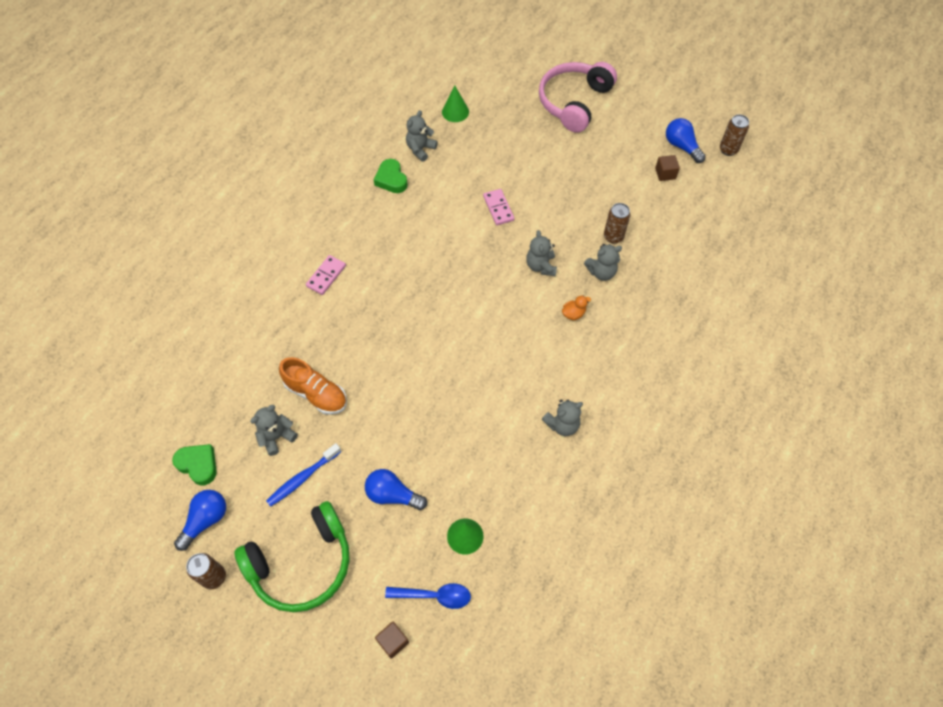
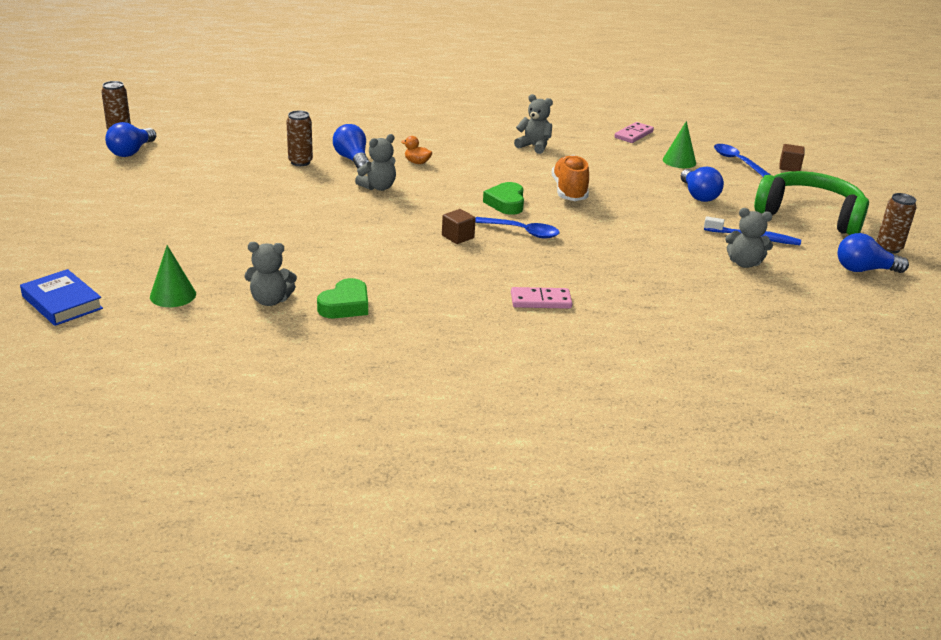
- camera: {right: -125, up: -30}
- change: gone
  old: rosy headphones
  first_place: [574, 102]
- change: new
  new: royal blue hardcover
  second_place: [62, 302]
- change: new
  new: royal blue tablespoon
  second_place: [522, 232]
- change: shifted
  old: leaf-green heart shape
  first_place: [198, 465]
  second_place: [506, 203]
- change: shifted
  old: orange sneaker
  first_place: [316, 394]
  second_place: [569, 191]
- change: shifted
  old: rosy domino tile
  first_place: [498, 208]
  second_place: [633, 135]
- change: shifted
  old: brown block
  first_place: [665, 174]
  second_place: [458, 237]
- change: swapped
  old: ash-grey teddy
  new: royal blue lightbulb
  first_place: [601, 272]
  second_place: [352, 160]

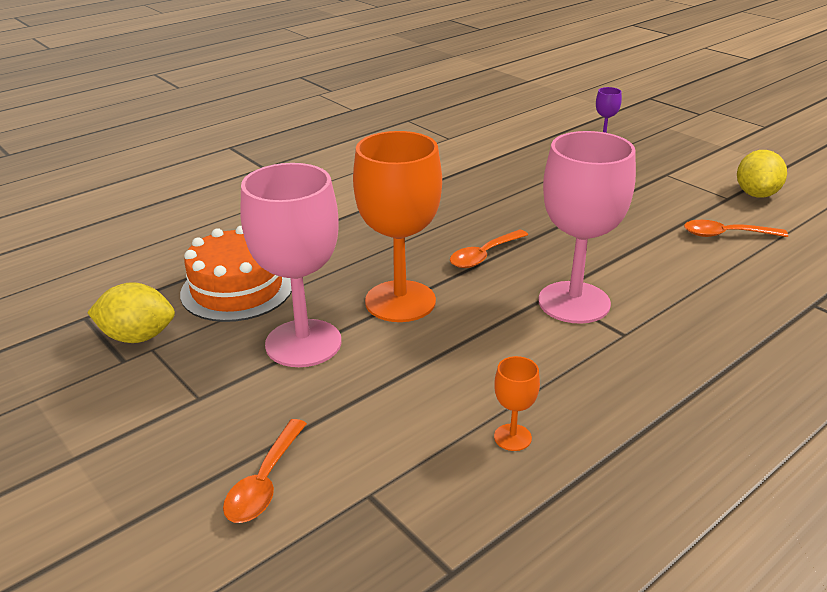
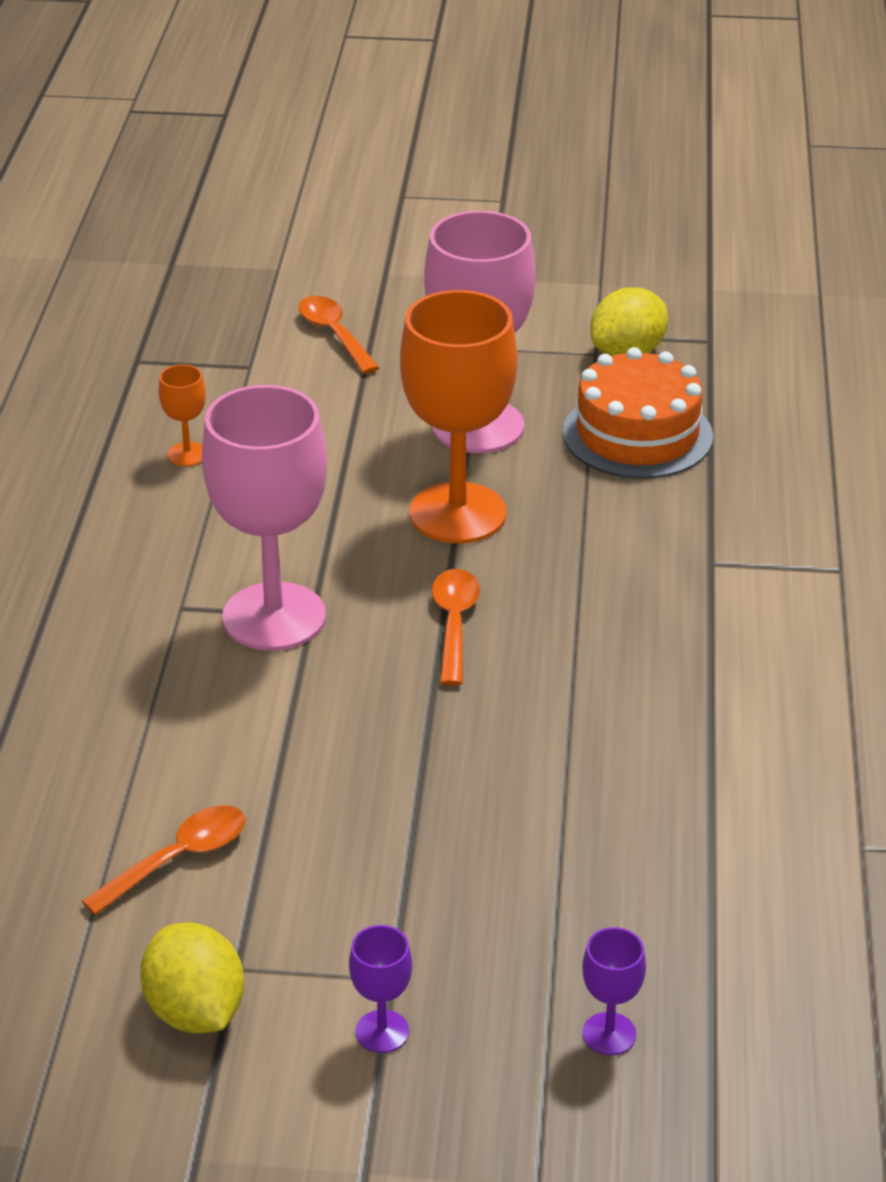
- camera: {right: 135, up: 5}
- change: new
  new: violet goblet
  second_place: [382, 1031]

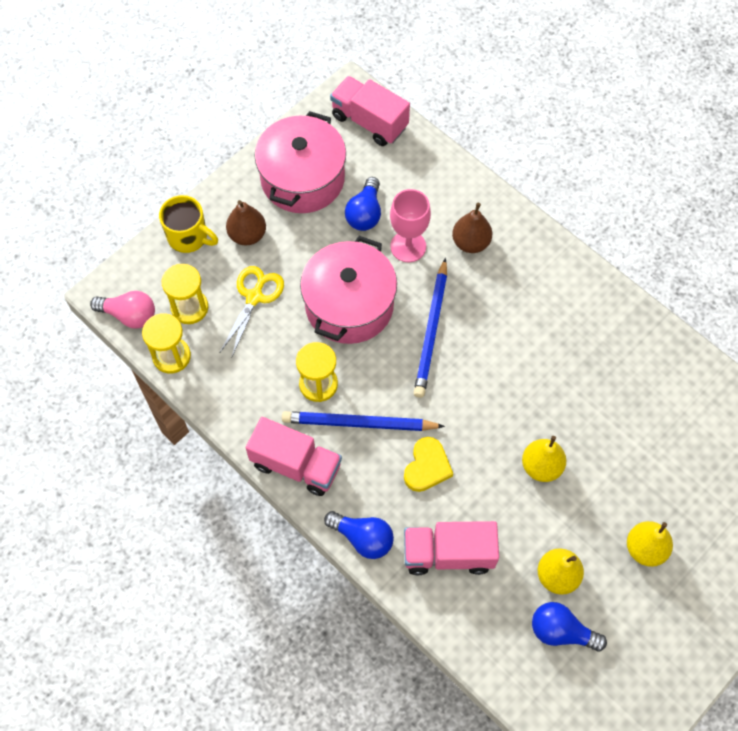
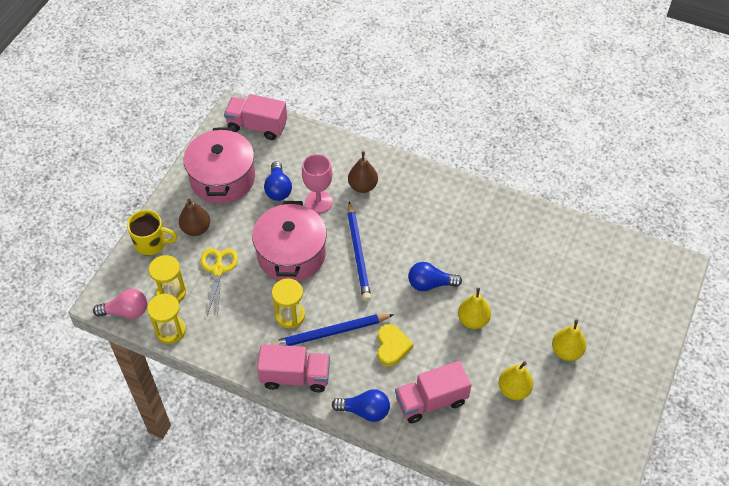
- camera: {right: -20, up: -10}
- change: shifted
  old: royal blue lightbulb
  first_place: [561, 631]
  second_place: [430, 284]

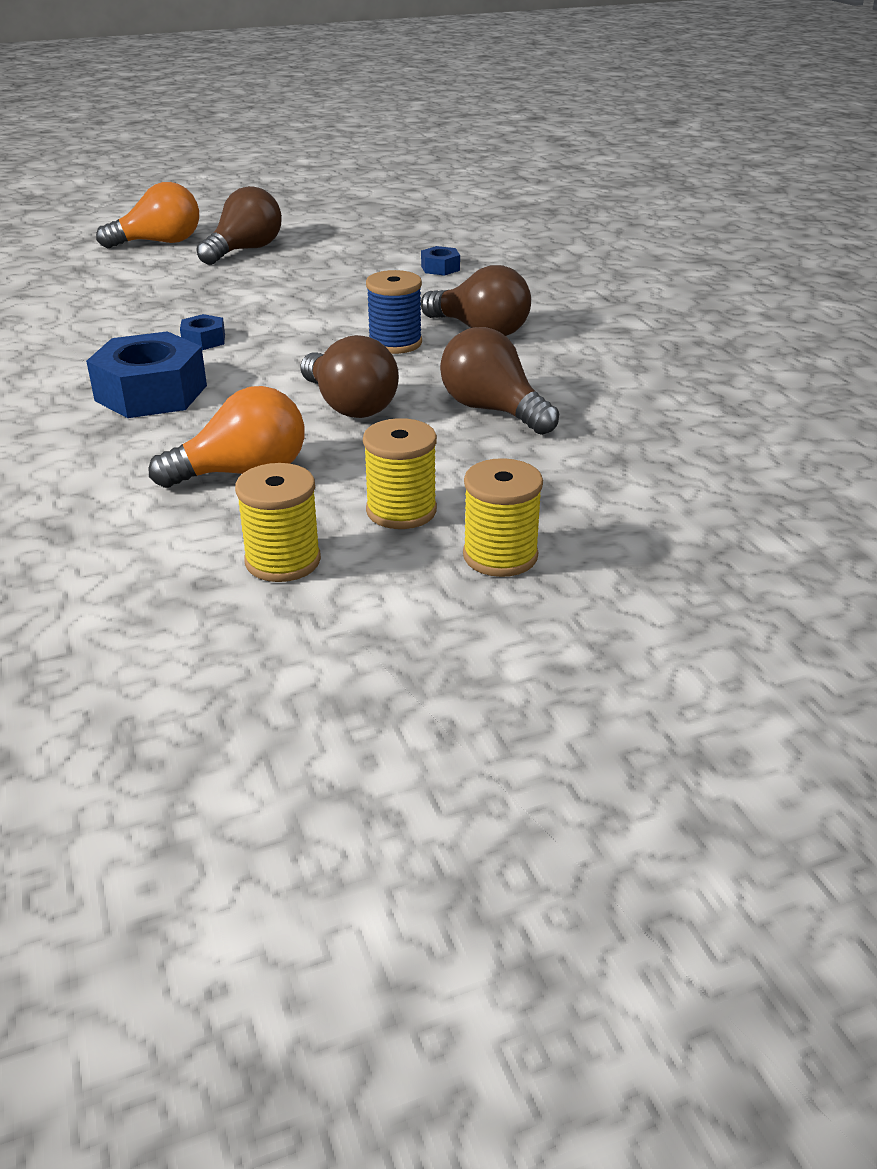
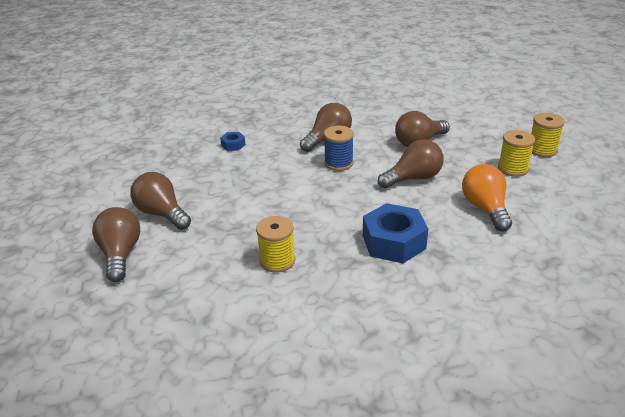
- camera: {right: -80, up: 0}
- change: gone
  old: royal blue nut
  first_place: [204, 340]
- change: shifted
  old: bright yellow spool
  first_place: [283, 561]
  second_place: [277, 261]
- change: repainted
  old: orange lightbulb
  new: brown lightbulb
  first_place: [159, 243]
  second_place: [120, 254]

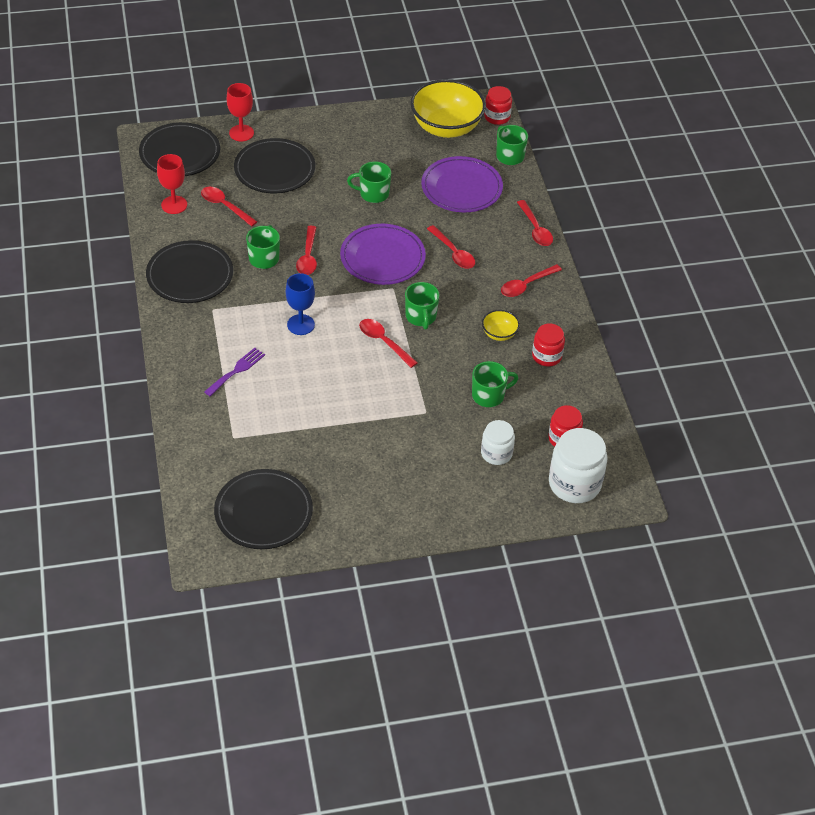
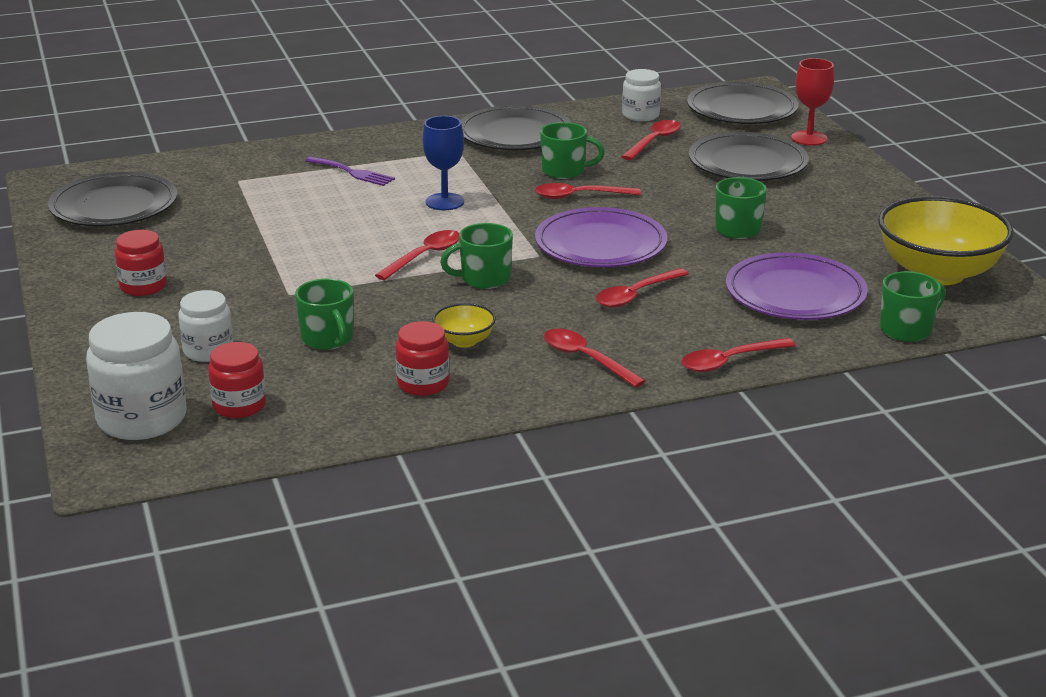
- camera: {right: 85, up: -20}
- change: shifted
  old: scarlet jam jar
  first_place: [497, 117]
  second_place: [143, 286]
- change: swapped
  old: scarlet goblet
  new: white jam jar
  first_place: [174, 205]
  second_place: [640, 115]

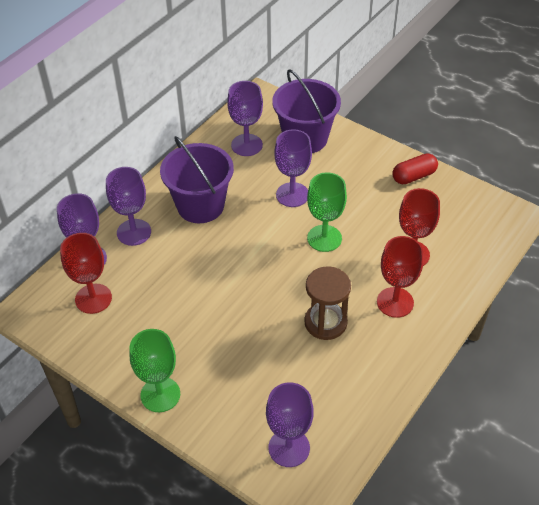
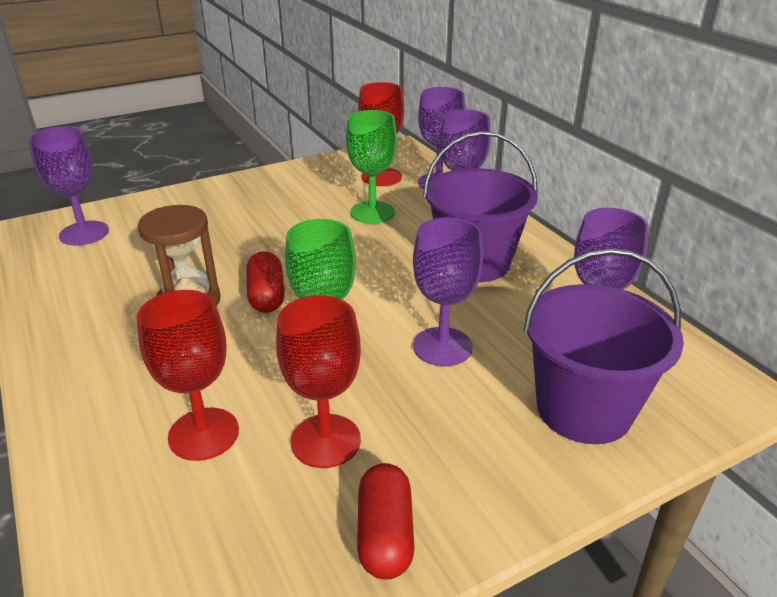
- camera: {right: 115, up: -15}
- change: new
  new: scarlet pill shape
  second_place: [267, 296]
- change: shifted
  old: leaf-green goblet
  first_place: [160, 394]
  second_place: [372, 212]
- change: shifted
  old: scarlet goblet
  first_place: [395, 302]
  second_place: [325, 441]

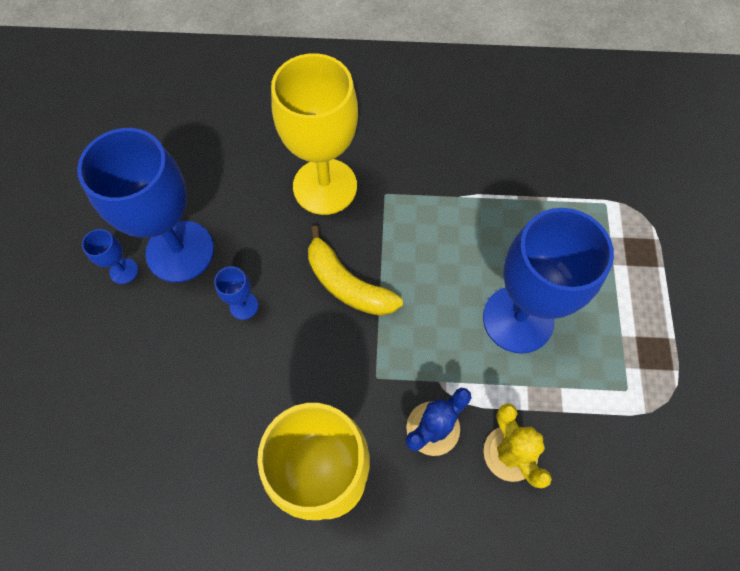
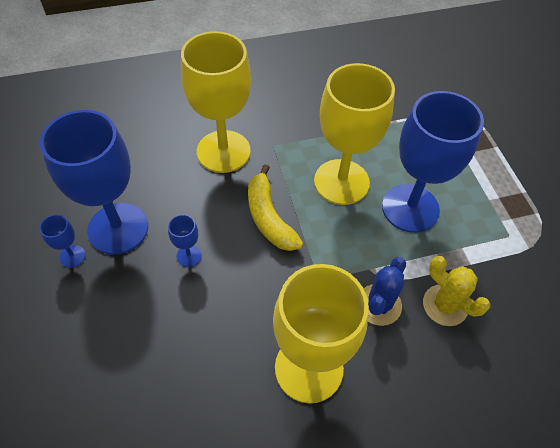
- camera: {right: -20, up: -10}
- change: new
  new: bright yellow goblet
  second_place: [341, 182]
- change: rotated
  old: bright yellow toy banana
  first_place: [347, 284]
  second_place: [269, 217]
  degrees: 45

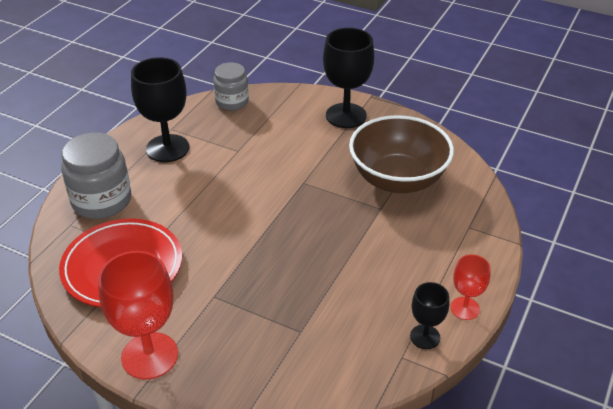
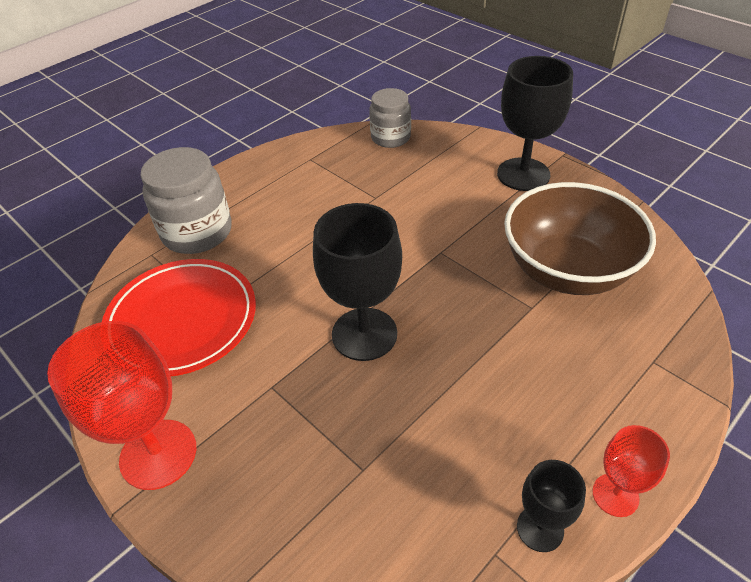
- camera: {right: 20, up: 5}
- change: shifted
  old: black goblet
  first_place: [167, 148]
  second_place: [364, 334]

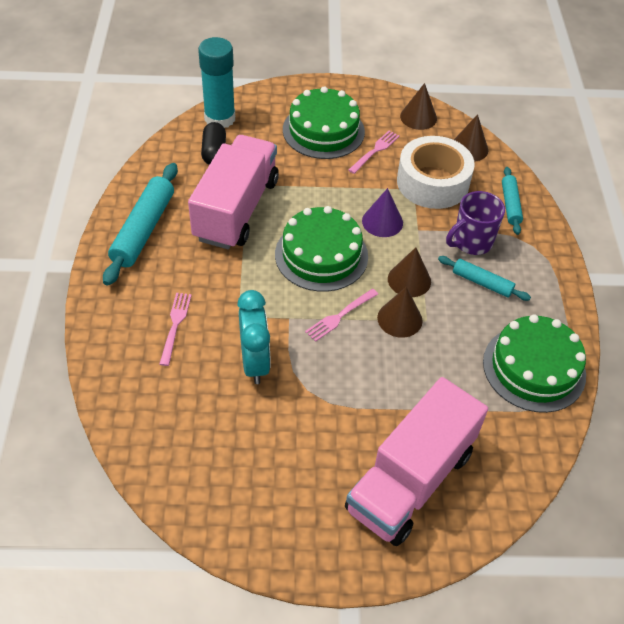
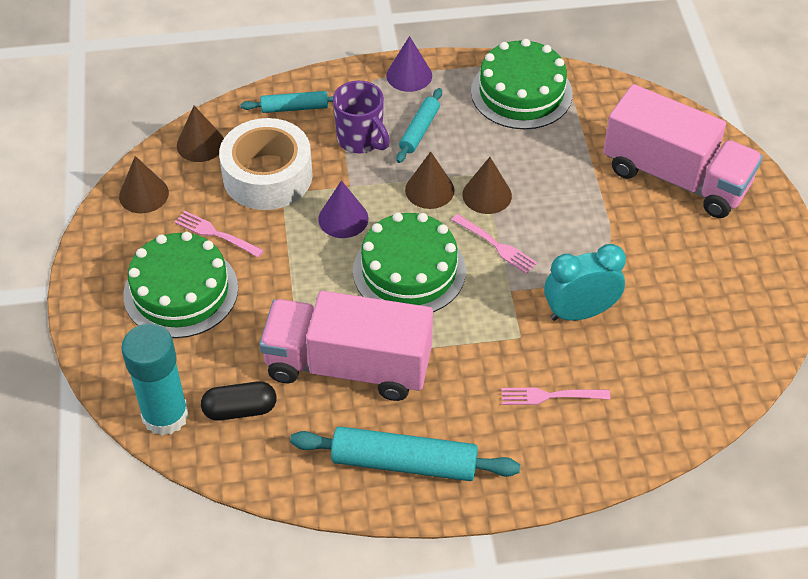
- camera: {right: -95, up: 0}
- change: new
  new: violet cone
  second_place: [409, 75]

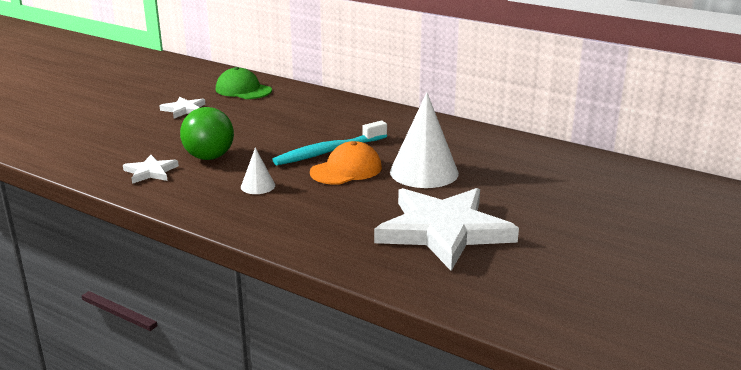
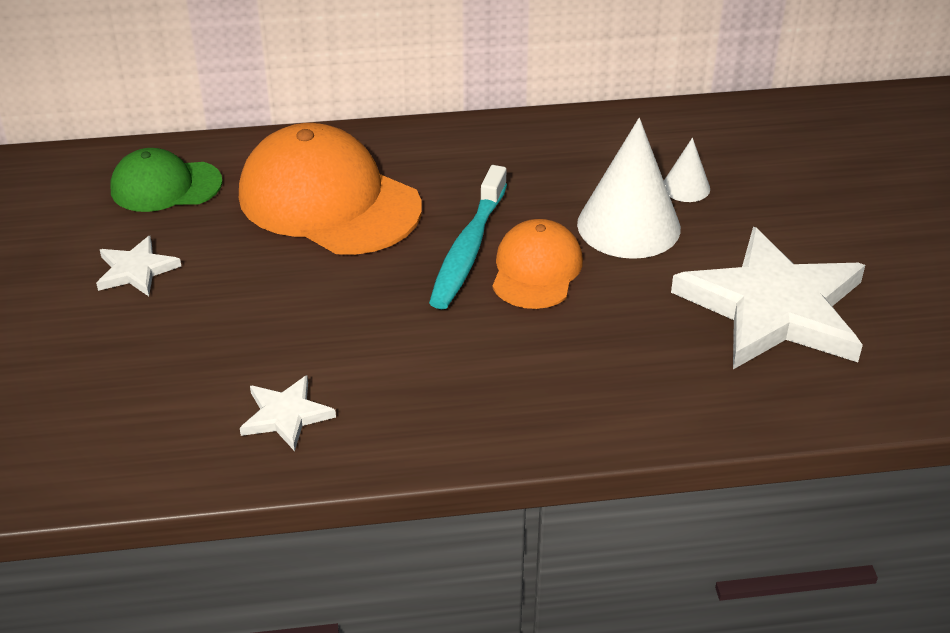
- camera: {right: -40, up: 15}
- change: gone
  old: leaf-green ball
  first_place: [209, 157]
- change: new
  new: orange peaked cap
  second_place: [329, 201]
- change: shifted
  old: white cone
  first_place: [258, 186]
  second_place: [686, 187]

